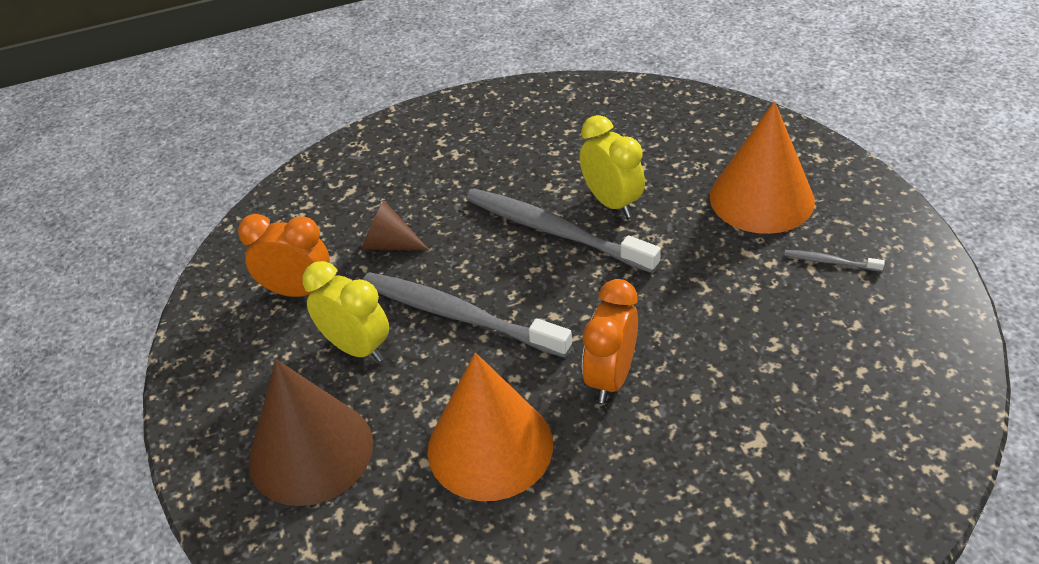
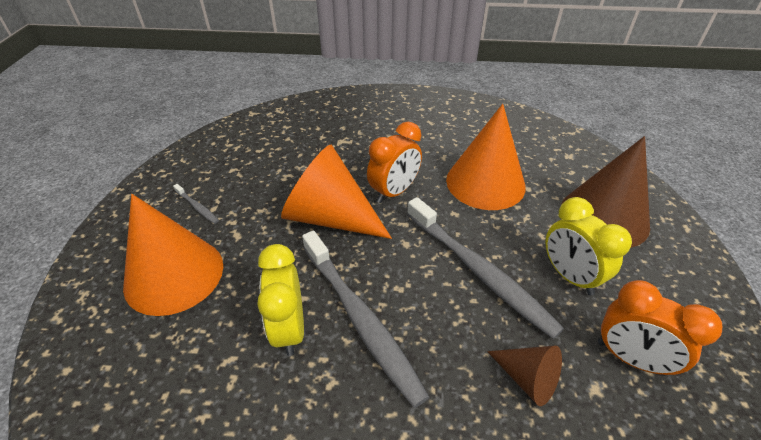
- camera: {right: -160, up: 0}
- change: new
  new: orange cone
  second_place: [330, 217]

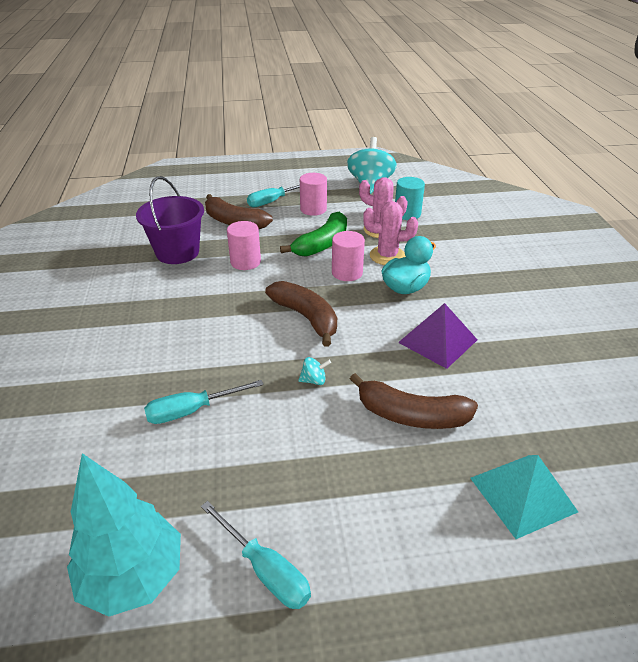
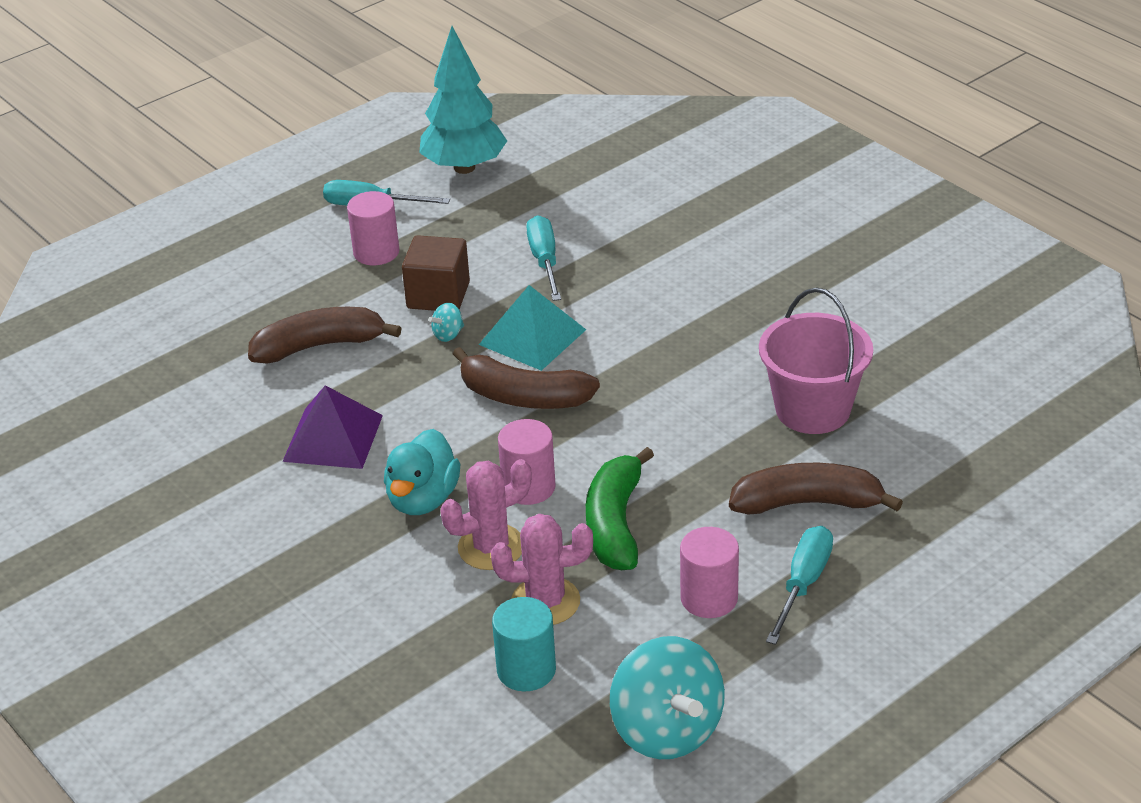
- camera: {right: 150, up: 0}
- change: new
  new: brown block
  second_place: [438, 295]
- change: shifted
  old: rosy cylinder shape
  first_place: [245, 262]
  second_place: [376, 252]
- change: shifted
  old: aqua pyramid shape
  first_place: [522, 494]
  second_place: [532, 337]
- change: repainted
  old: violet sand bucket
  new: rosy sand bucket
  first_place: [177, 252]
  second_place: [812, 410]
- change: rotated
  old: aqua screwdriver
  first_place: [192, 411]
  second_place: [544, 261]
  degrees: -45

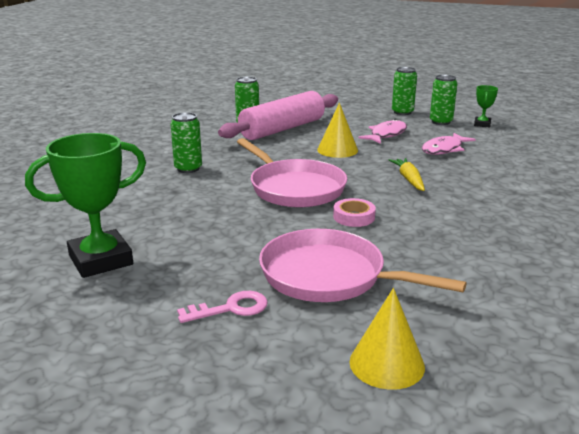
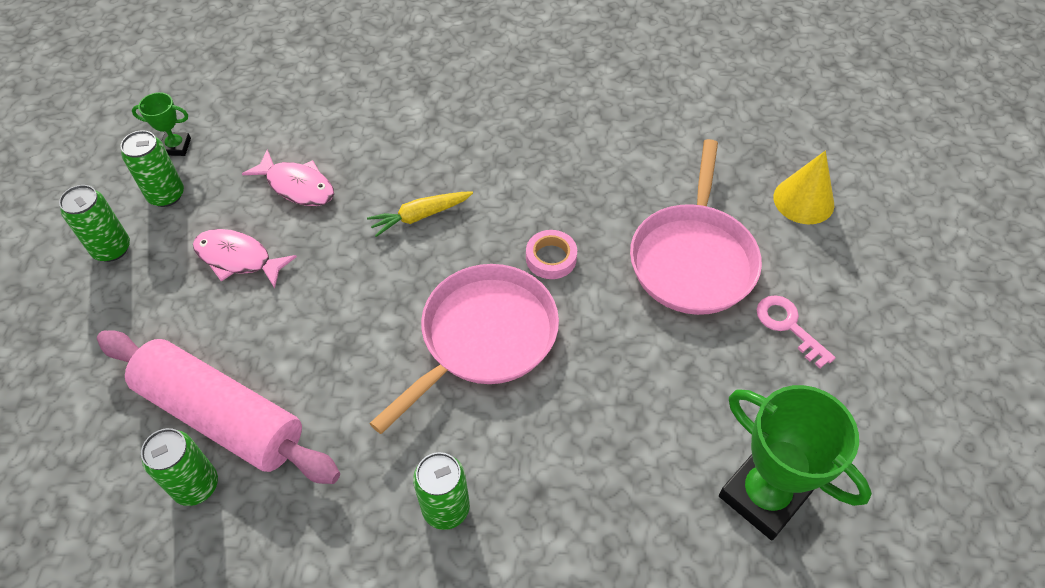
- camera: {right: -105, up: 30}
- change: gone
  old: bright yellow cone
  first_place: [337, 150]

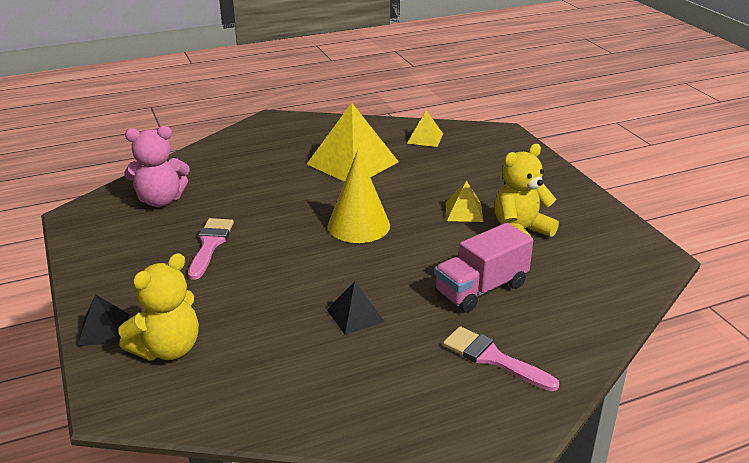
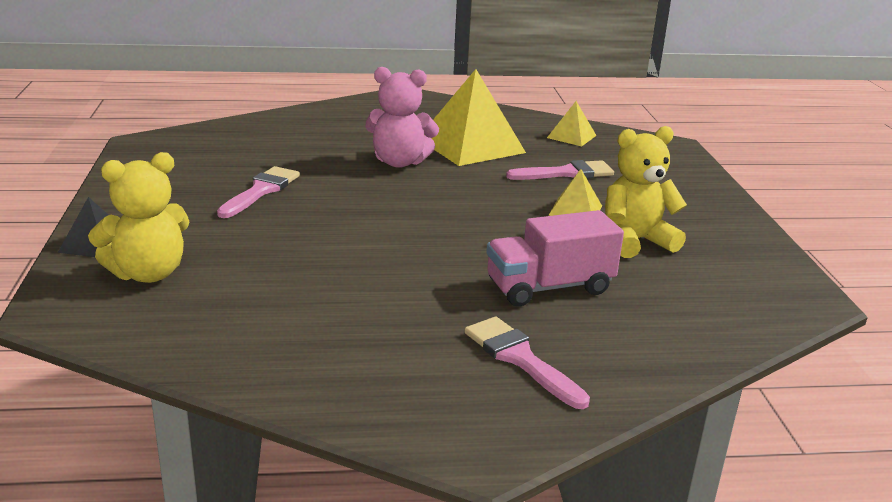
- camera: {right: 15, up: -5}
- change: gone
  old: black pyramid shape
  first_place: [355, 315]
- change: gone
  old: bright yellow cone
  first_place: [358, 225]
- change: new
  new: rosy paintbrush
  second_place: [566, 173]
- change: shifted
  old: rosy teddy
  first_place: [160, 200]
  second_place: [399, 162]

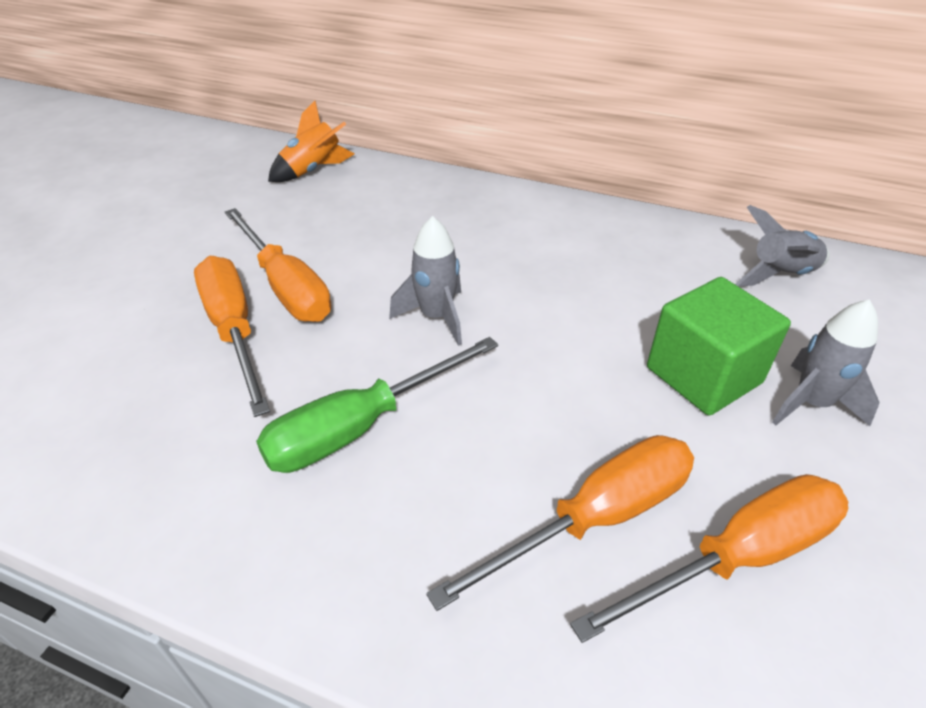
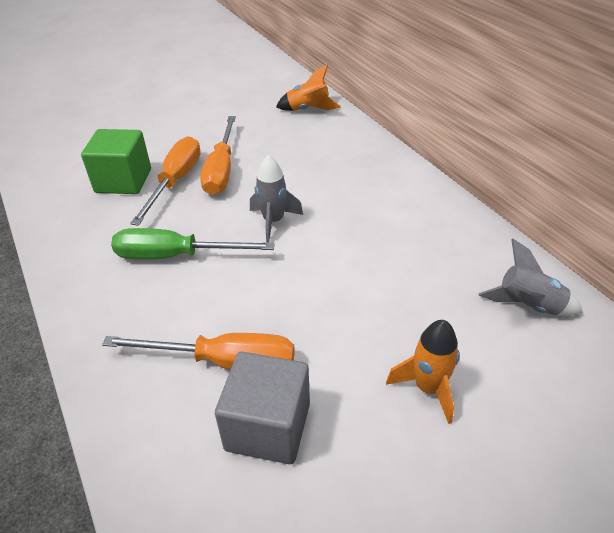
- camera: {right: 40, up: 0}
- change: shifted
  old: leaf-green block
  first_place: [703, 375]
  second_place: [123, 181]
- change: swapped
  old: orange screwdriver
  new: ash-grey block
  first_place: [737, 557]
  second_place: [268, 426]
- change: repainted
  old: ash-grey toy rocket
  new: orange toy rocket
  first_place: [811, 403]
  second_place: [428, 388]

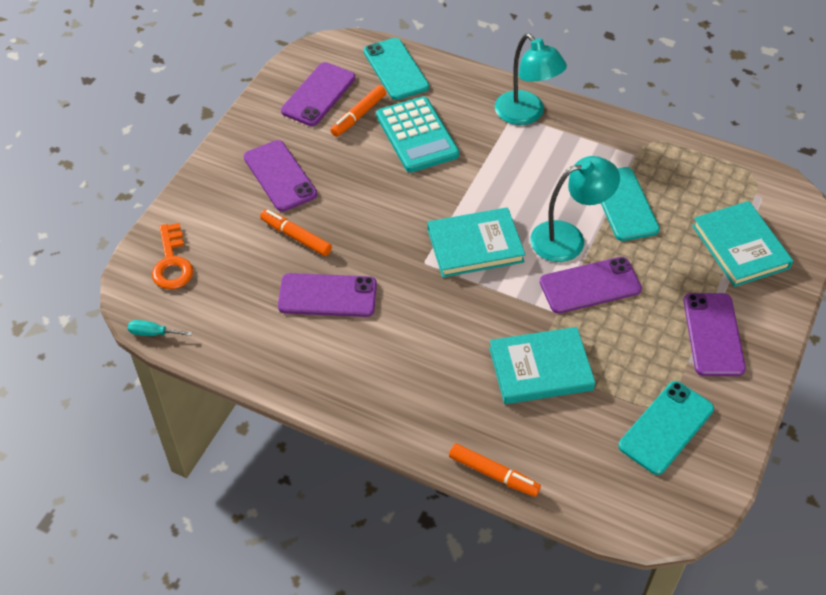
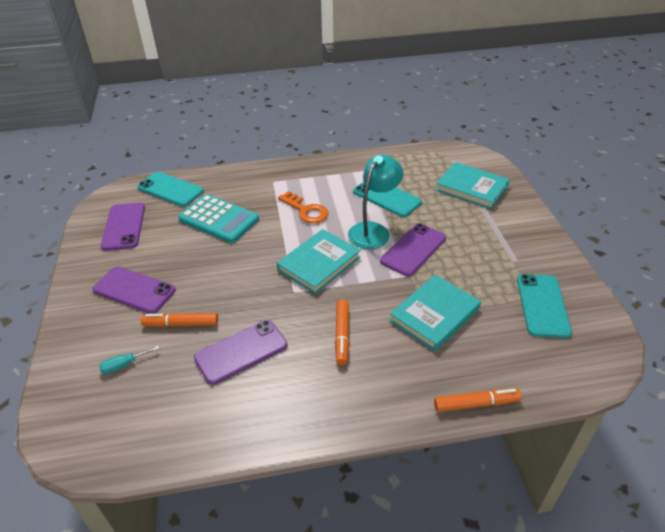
- camera: {right: -35, up: -10}
- change: gone
  old: aqua lamp
  first_place: [526, 115]
- change: gone
  old: violet smartphone
  first_place: [713, 334]
- change: shifted
  old: aqua screwdriver
  first_place: [153, 333]
  second_place: [123, 365]
- change: shifted
  old: orange latchkey
  first_place: [172, 263]
  second_place: [306, 211]
- change: shifted
  old: orange marker pen
  first_place: [358, 116]
  second_place: [342, 335]

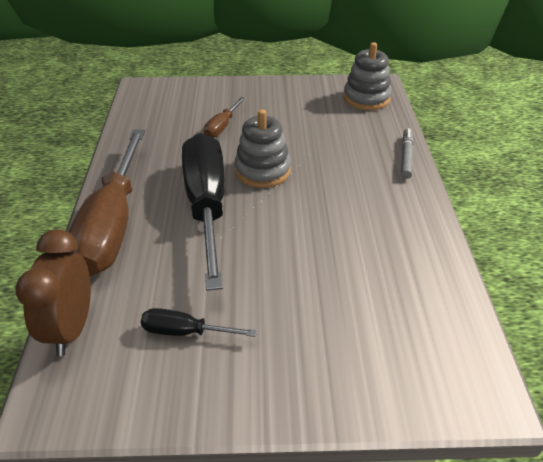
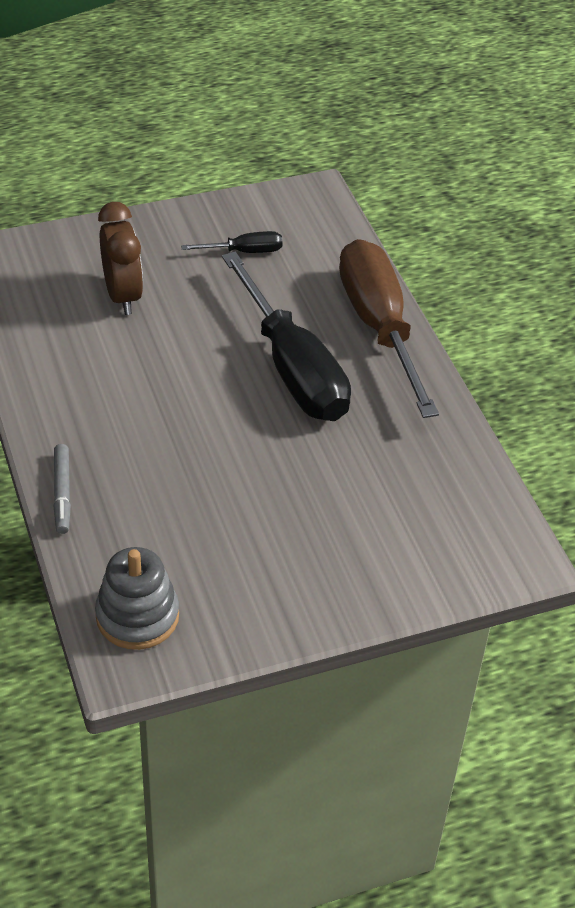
- camera: {right: 160, up: 5}
- change: gone
  old: brown screwdriver
  first_place: [222, 126]
- change: gone
  old: ash-grey stacking toy
  first_place: [262, 171]
- change: shifted
  old: brown clock
  first_place: [71, 328]
  second_place: [123, 296]

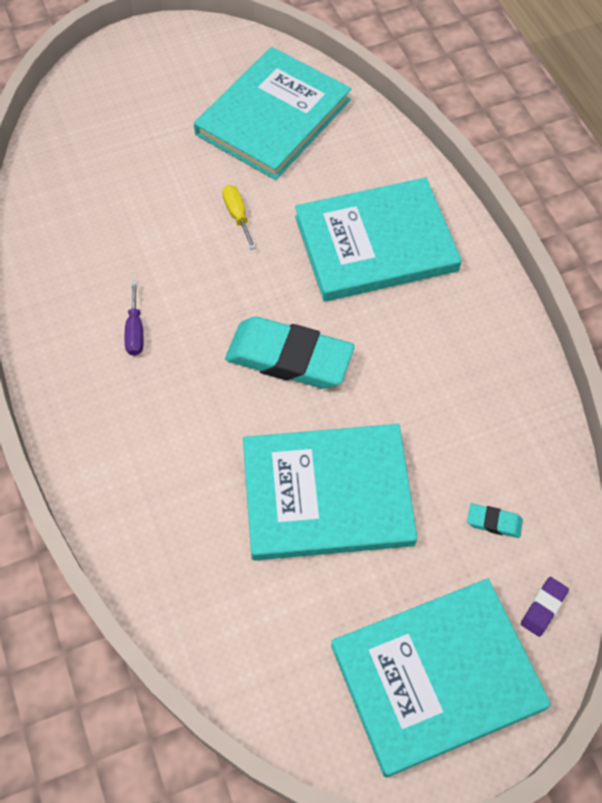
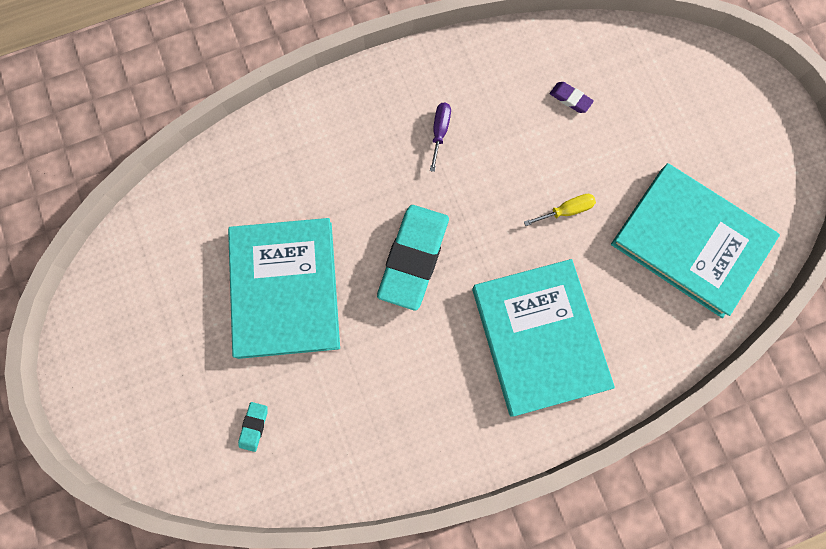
- camera: {right: 90, up: 15}
- change: gone
  old: aqua hardcover
  first_place: [437, 677]
- change: shifted
  old: violet pencil eraser
  first_place: [543, 607]
  second_place: [570, 99]
- change: rotated
  old: violet screwdriver
  first_place: [135, 331]
  second_place: [440, 132]
  degrees: 105

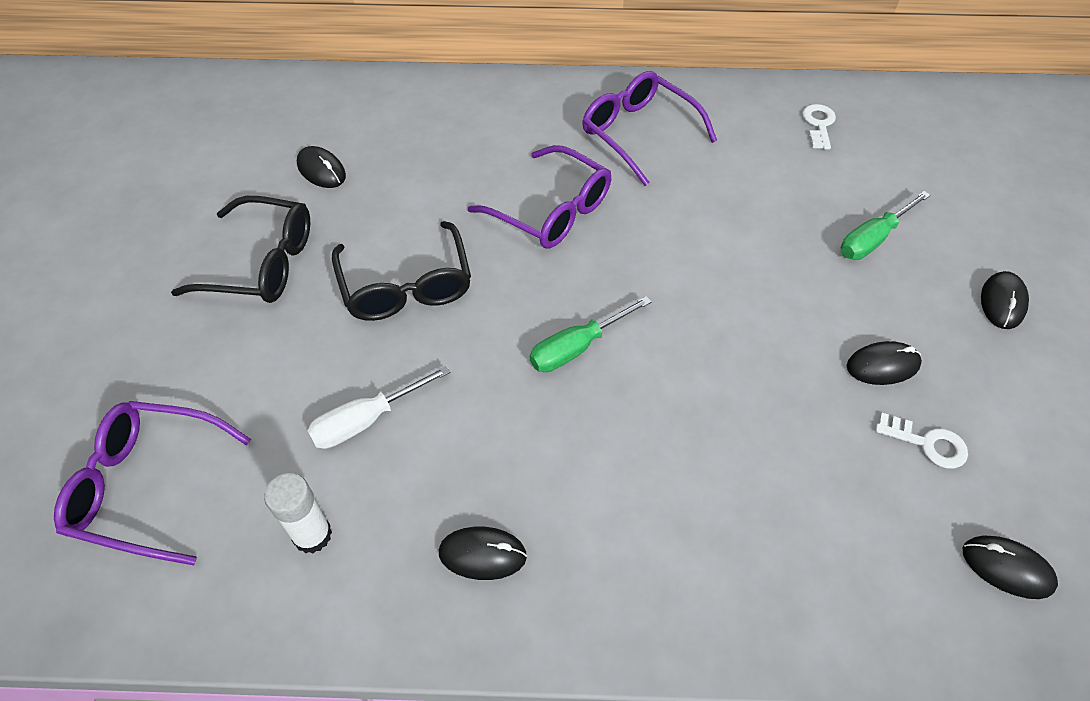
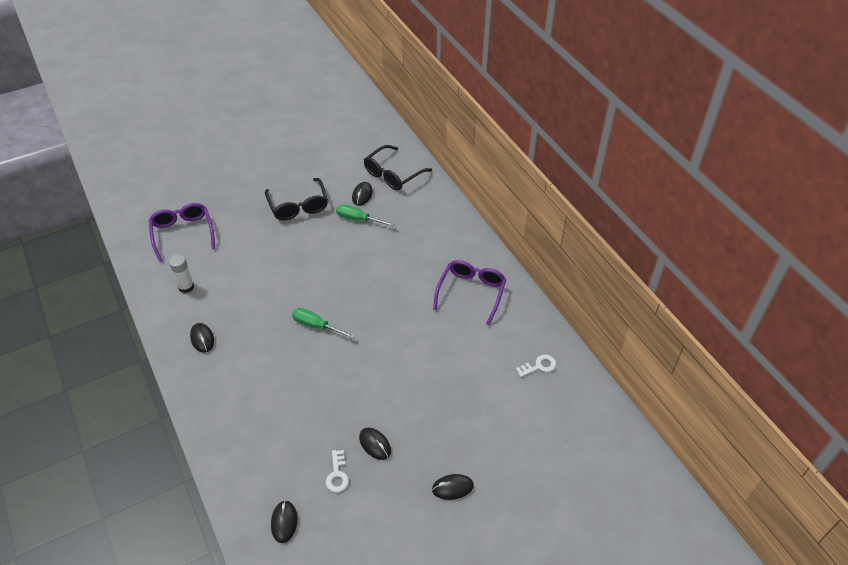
- camera: {right: 60, up: -5}
- change: gone
  old: white screwdriver
  first_place: [366, 420]
- change: gone
  old: violet spectacles
  first_place: [551, 211]
- change: shifted
  old: black spectacles
  first_place: [406, 285]
  second_place: [393, 174]
- change: shifted
  old: leaf-green screwdriver
  first_place: [872, 239]
  second_place: [358, 219]

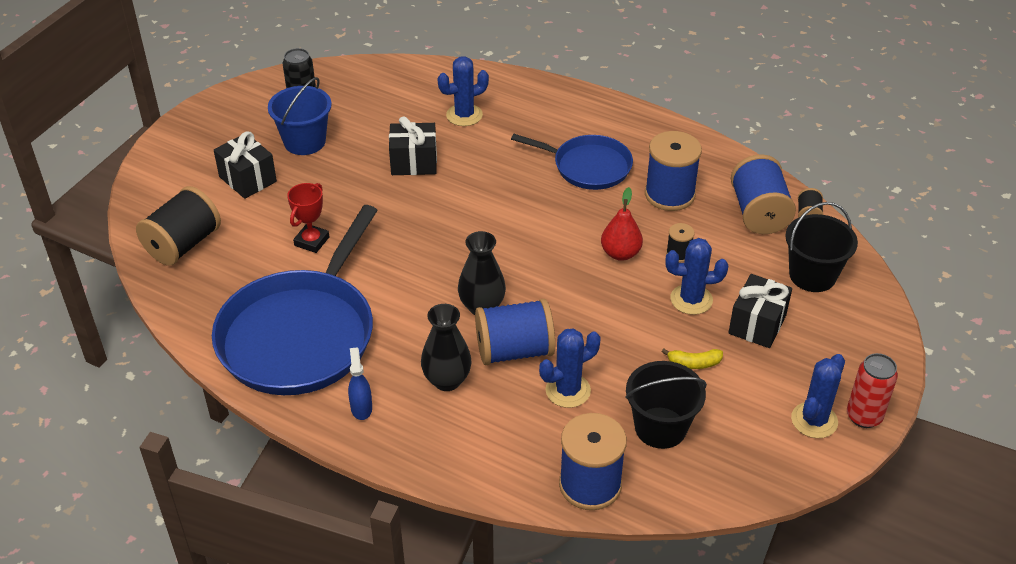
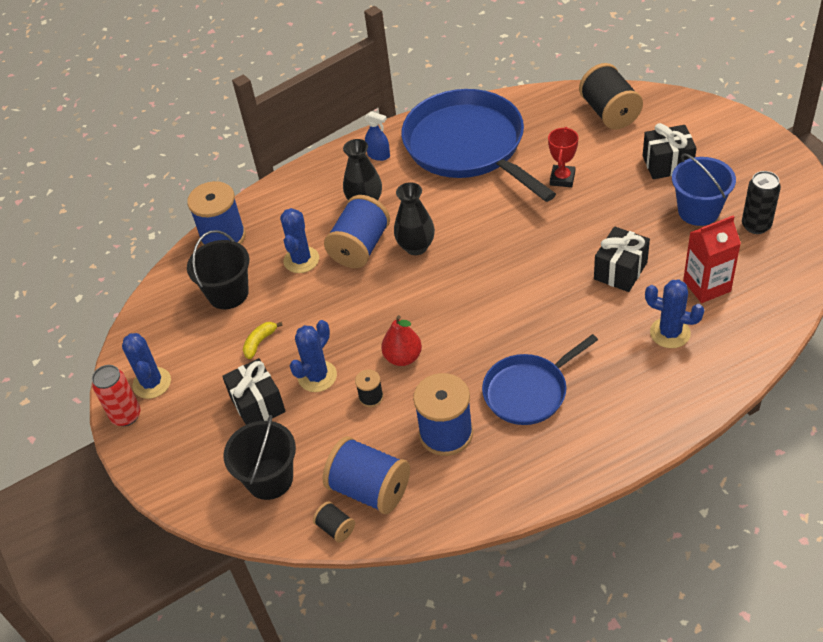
- camera: {right: 130, up: 5}
- change: new
  new: scarlet carton
  second_place: [706, 286]
- change: rotated
  old: scarlet award cup
  first_place: [312, 241]
  second_place: [562, 178]
  degrees: 45
- change: rotated
  old: royal blue cactus
  first_place: [464, 115]
  second_place: [670, 333]
  degrees: -75

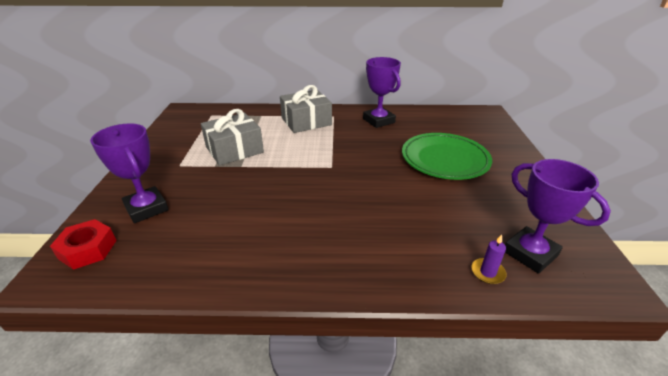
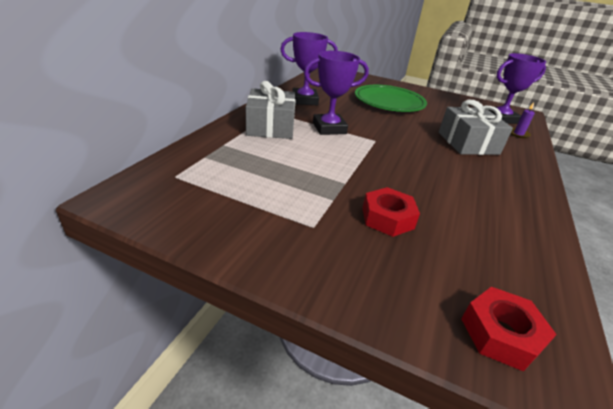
- camera: {right: -70, up: 0}
- change: new
  new: scarlet nut
  second_place: [387, 218]
- change: shifted
  old: violet award cup
  first_place: [147, 208]
  second_place: [329, 128]
- change: shifted
  old: ash-grey wrapped gift
  first_place: [234, 150]
  second_place: [468, 143]

